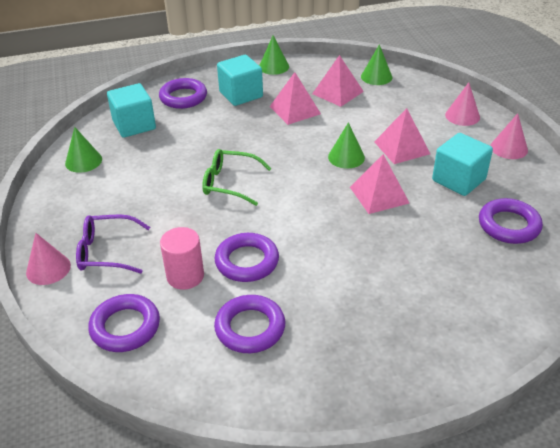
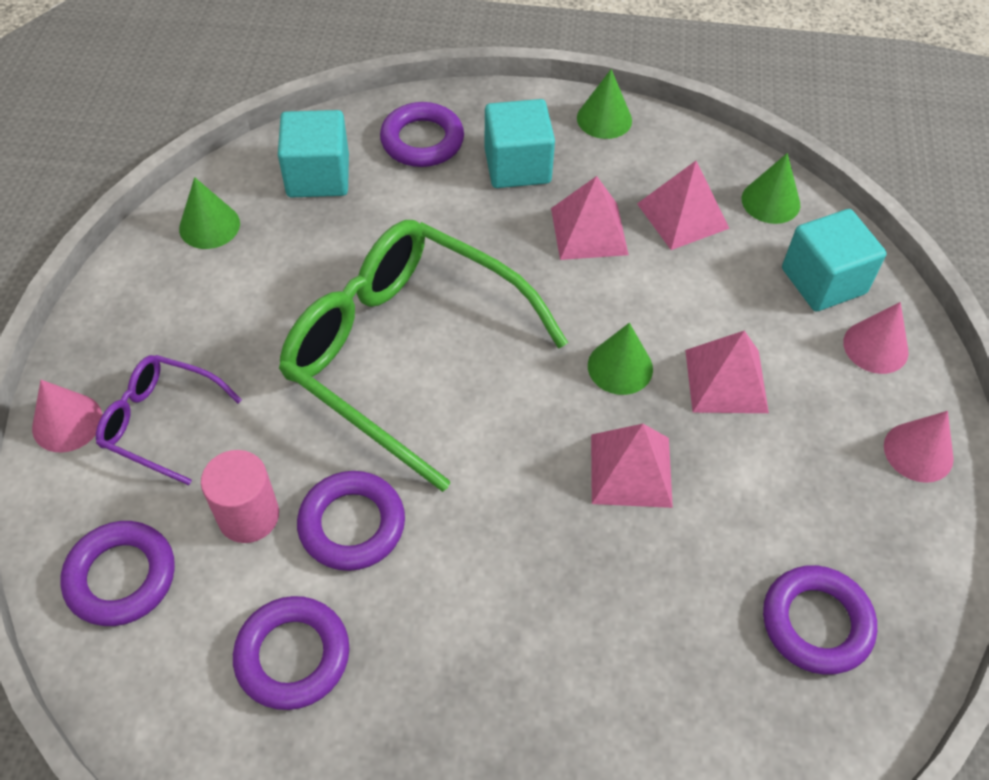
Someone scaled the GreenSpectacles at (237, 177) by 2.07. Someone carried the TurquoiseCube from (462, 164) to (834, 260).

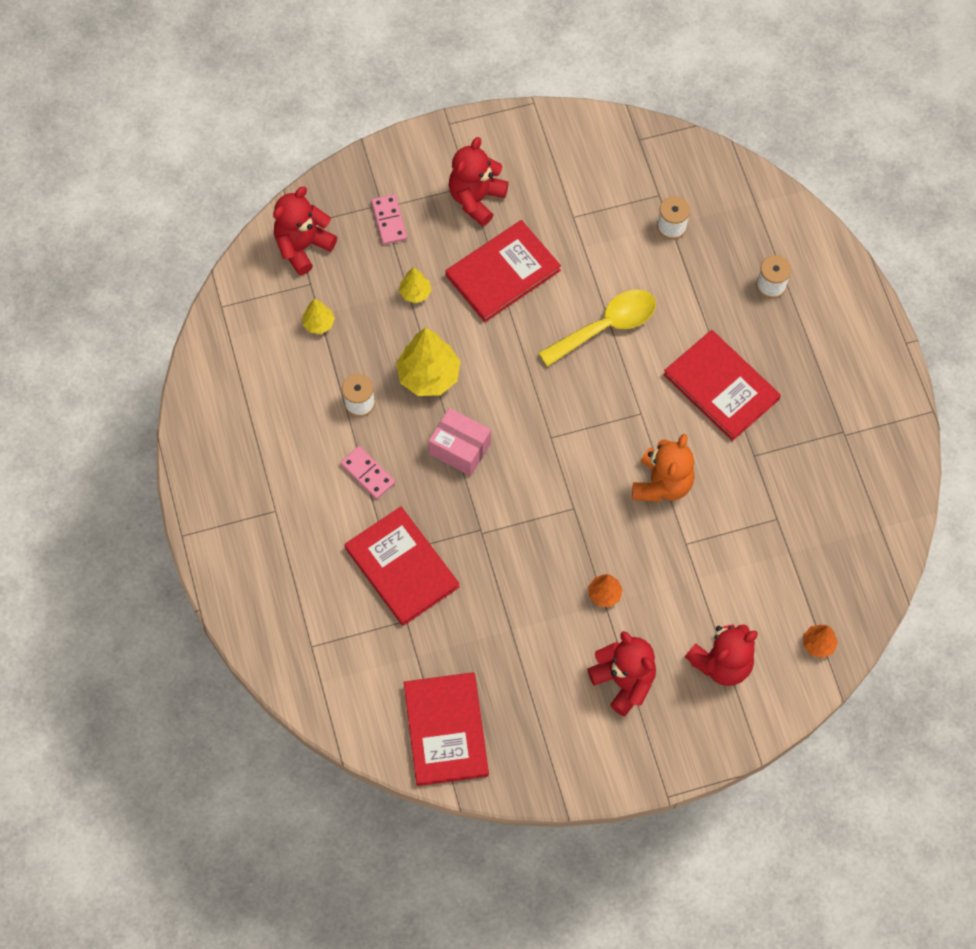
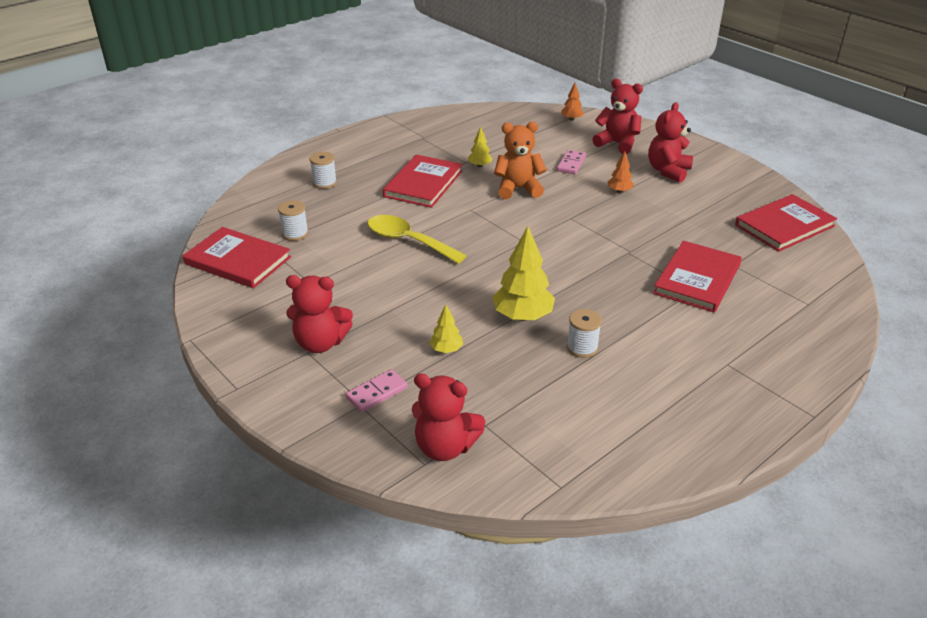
Someone carried the GoldenToyTree from (318, 316) to (480, 147). Someone carried the RosyDomino from (367, 472) to (571, 162). Someone took away the RosyPackage at (460, 442). Someone carried the CrimsonHardcover from (503, 271) to (237, 257).

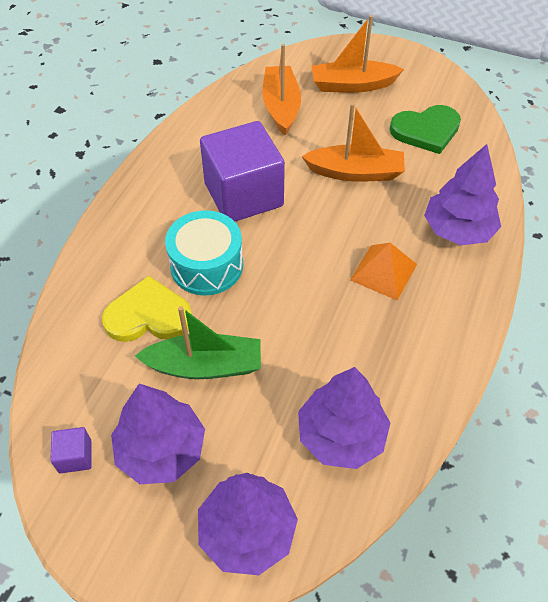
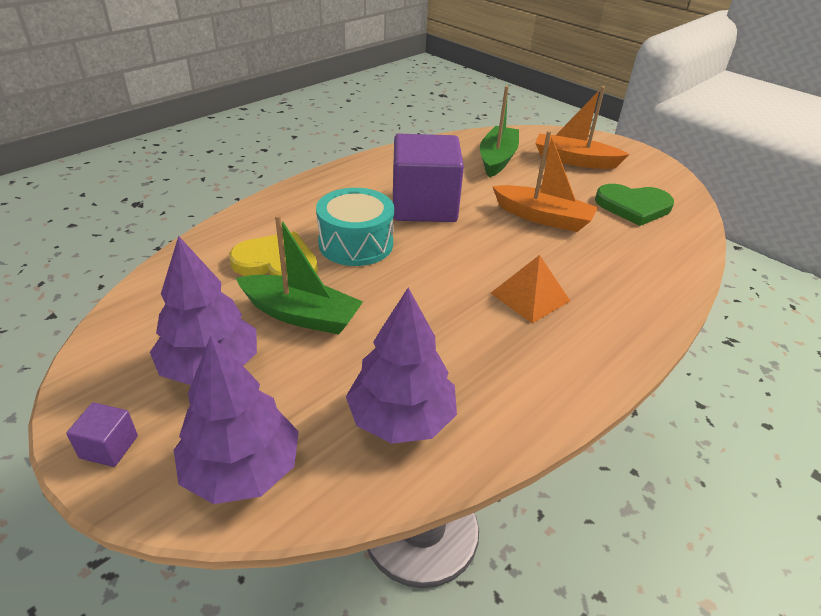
Someone carried the VioletCube from (71, 450) to (102, 435). Someone repainted the OrangeColouredBoat at (282, 89), which became the GreenBoat at (499, 132). Someone took away the VioletToyTree at (462, 194).

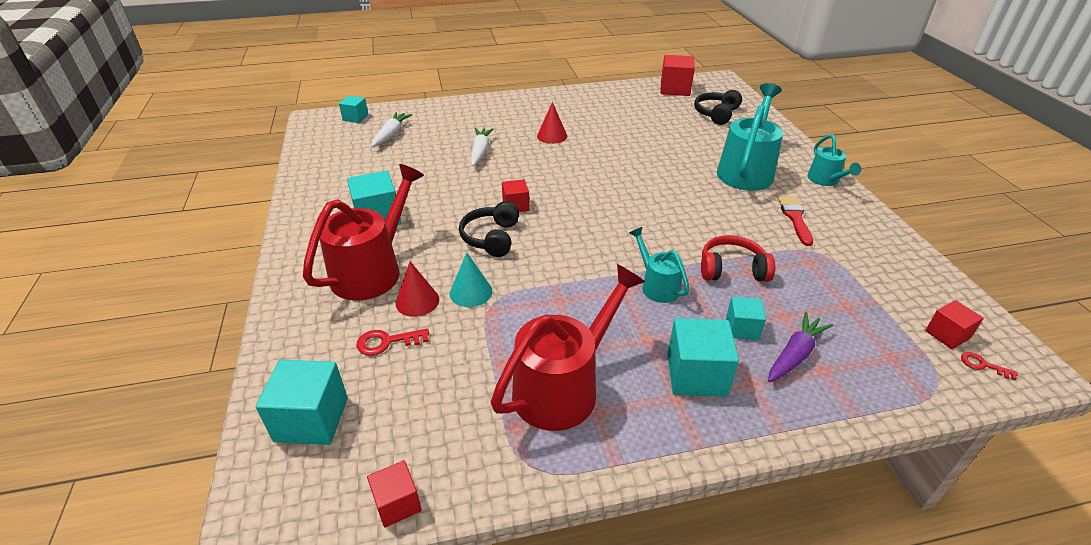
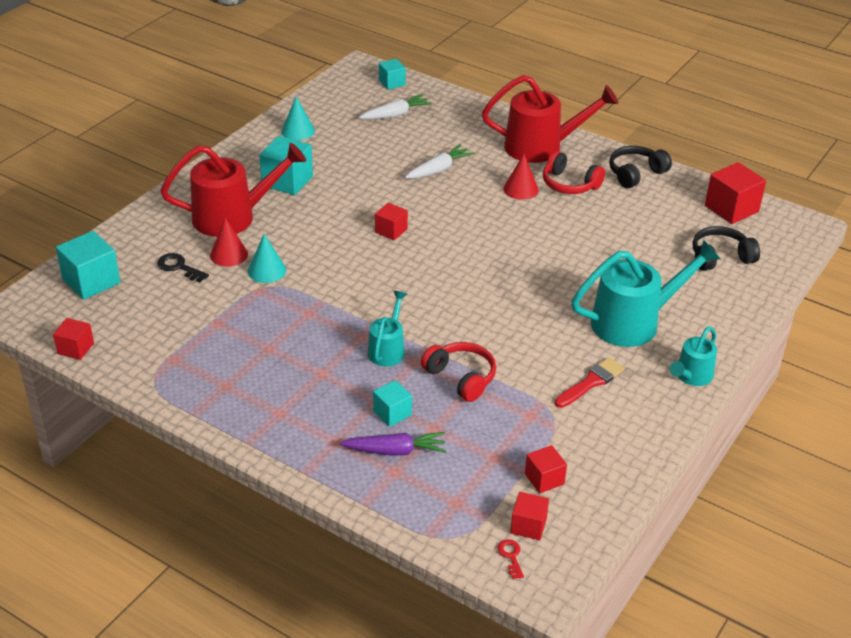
Someone repainted the CrimsonDoorKey at (392, 342), which became the EbonyDoorKey at (183, 268). Someone carried the EbonyHeadset from (489, 229) to (640, 167). Someone carried the CrimsonWateringPot from (568, 347) to (550, 119). Someone took away the TurquoiseCube at (703, 357). Someone put down the TurquoiseCone at (298, 118). Someone put down the CrimsonCube at (546, 469). Someone put down the CrimsonHeadset at (574, 172).

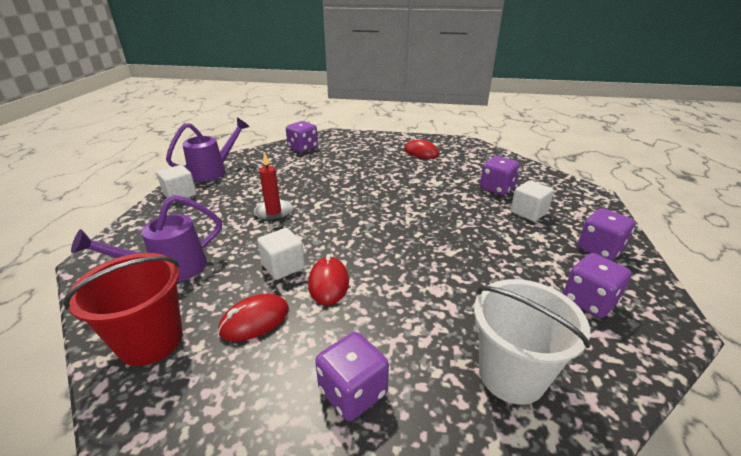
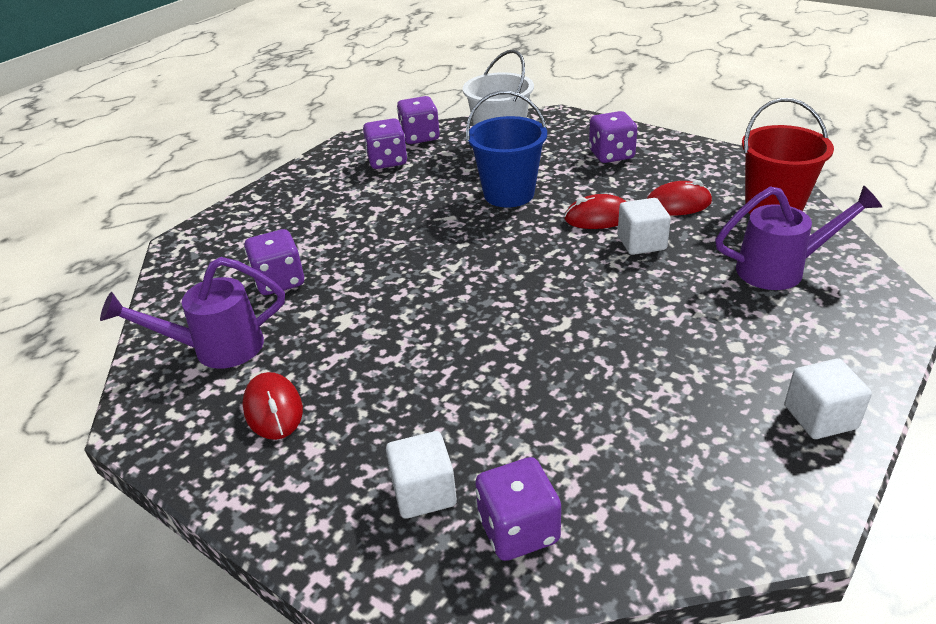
Someone carried the VioletWateringPot from (208, 149) to (192, 313). Someone took away the CrimsonPillarCandle at (273, 186). Someone rotated the CrimsonComputerMouse at (328, 279) by 60 degrees clockwise. Someone carried the WhiteCube from (532, 201) to (421, 475). Someone carried the VioletDie from (607, 234) to (418, 120). Someone put down the CobaltBucket at (506, 149).

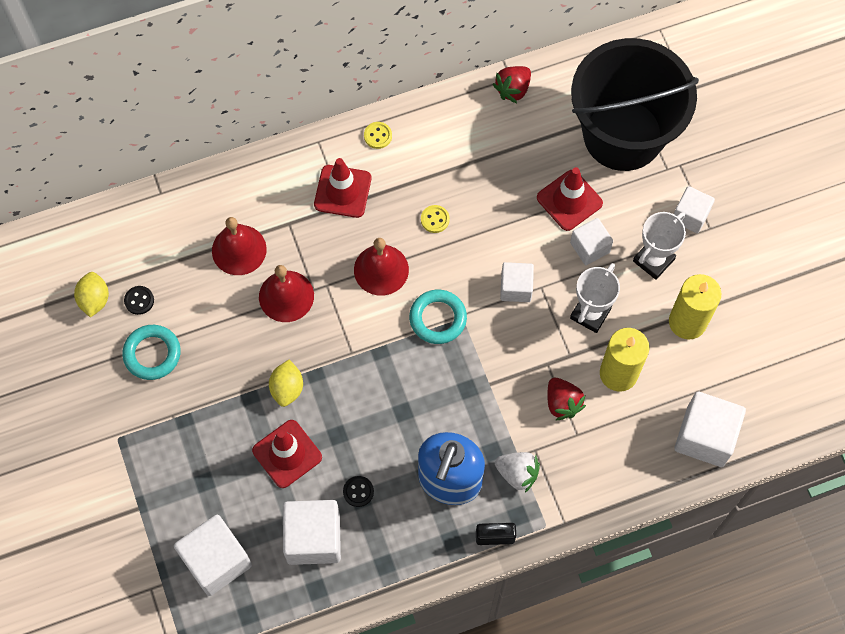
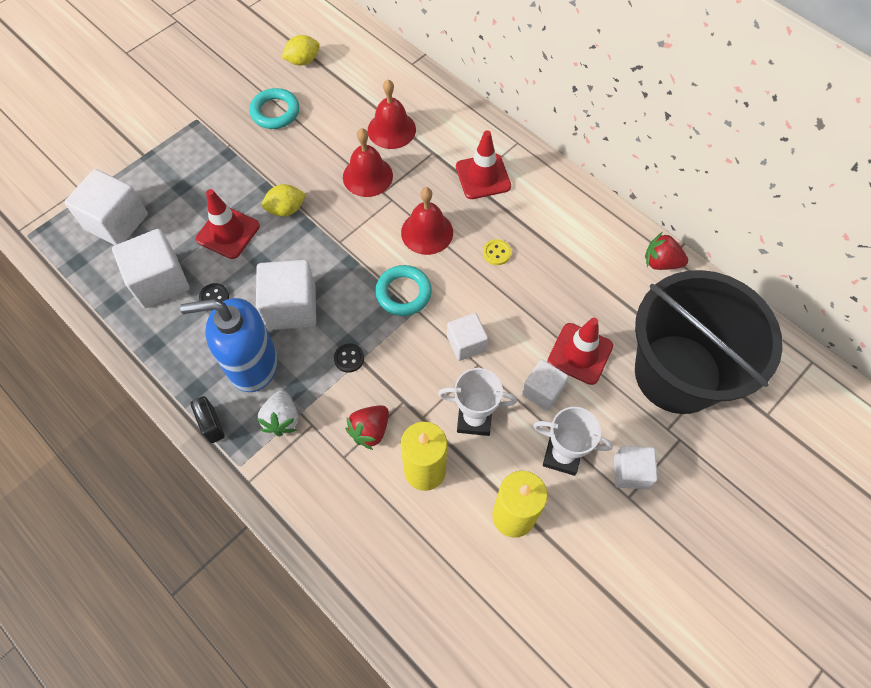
Someone carried the EbonyShirtButton from (139, 300) to (349, 358). Someone took away the GoldenShirtButton at (378, 135). Someone carried the WhiteCube from (710, 429) to (286, 295).

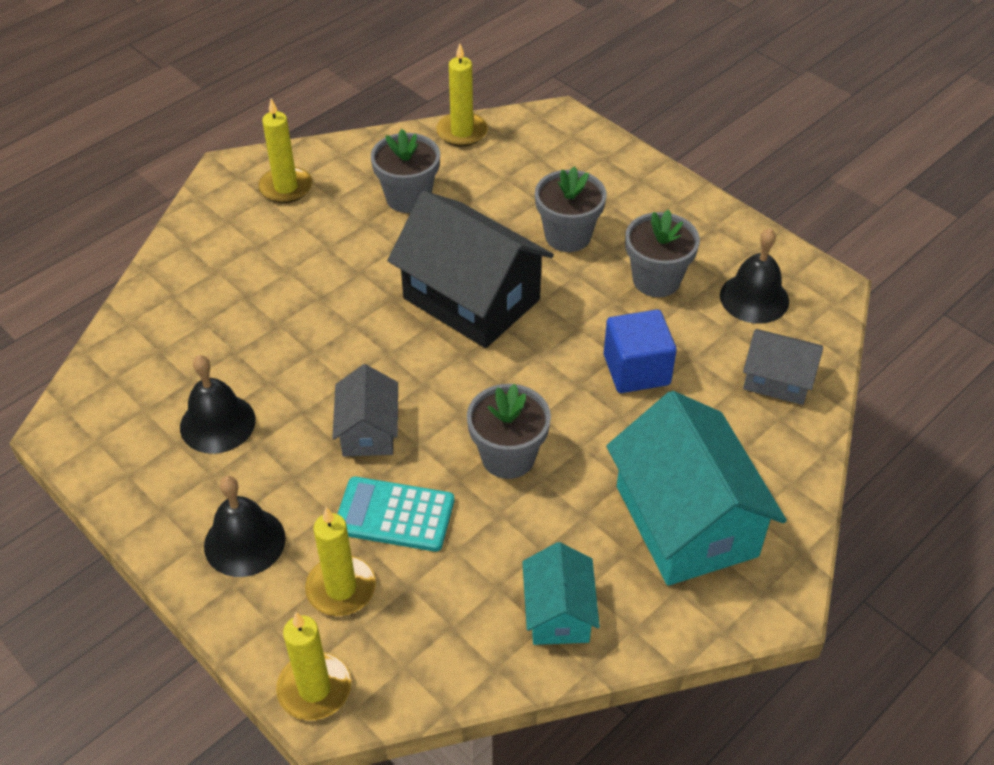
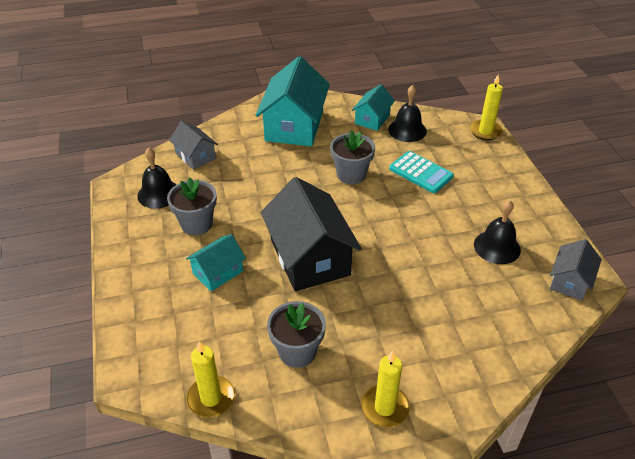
Someone carried the EbonyHandBell from (245, 526) to (407, 113). Someone took away the GoldenPillarCandle at (340, 561). Someone carried the GreyCottage from (365, 410) to (576, 270). Someone swapped the GreyPlantPot at (570, 209) for the TurquoiseCottage at (216, 262). Someone took away the CobaltCube at (640, 351).

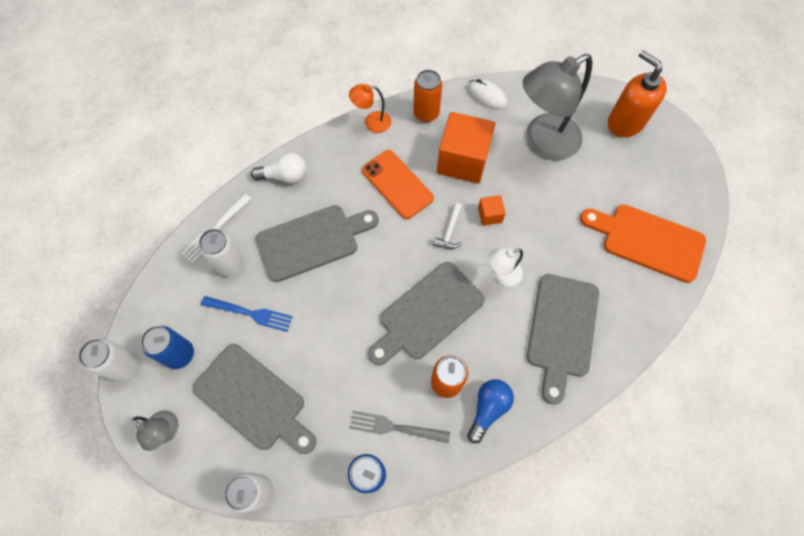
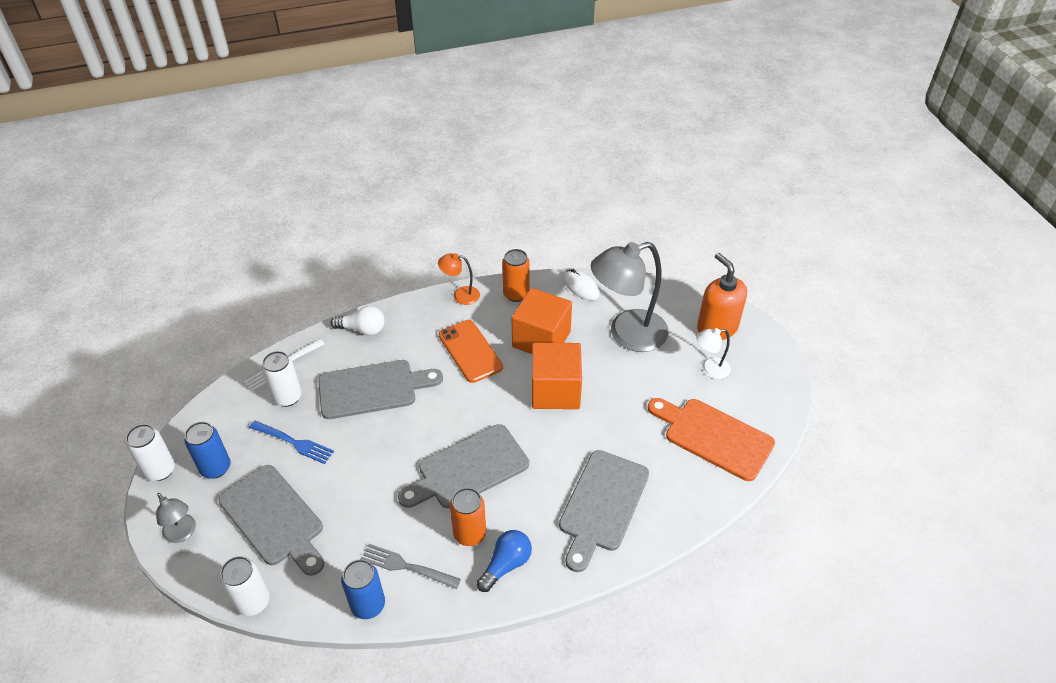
Someone took away the WhiteClawHammer at (447, 226). Someone scaled the OrangeColouredCube at (492, 210) by 2.22. Someone carried the WhiteReadingLamp from (505, 267) to (713, 353).

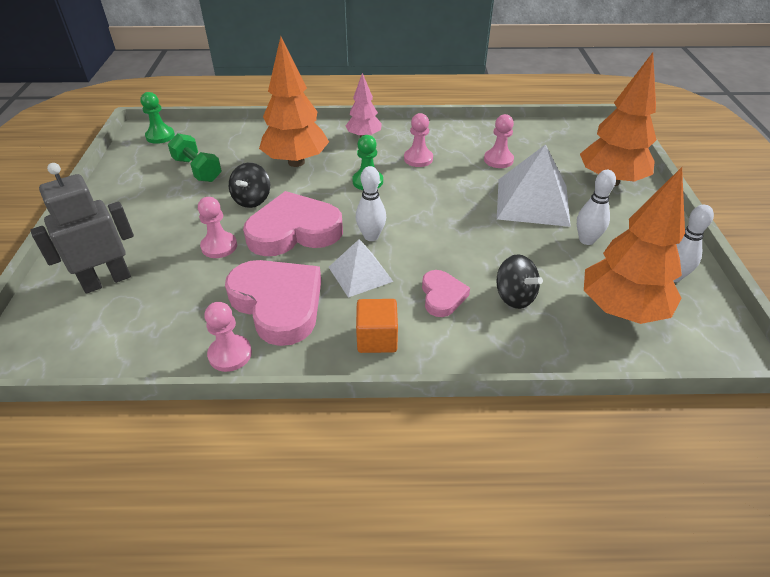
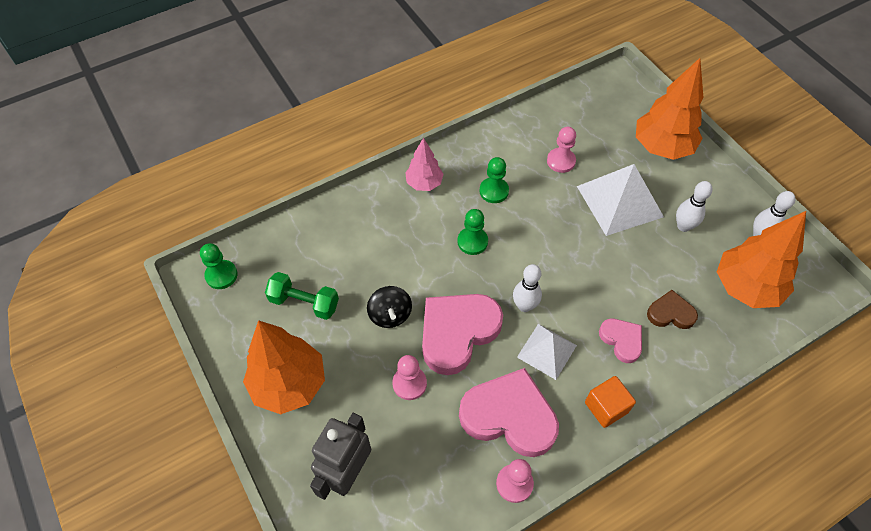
Someone carried the OrangeColouredToyTree from (294, 101) to (284, 367). Someone repainted the RosyPawn at (418, 140), which became the GreenPawn at (494, 180). Someone swapped the EbonySpinningTop at (519, 281) for the BrownHeartShape at (672, 309).

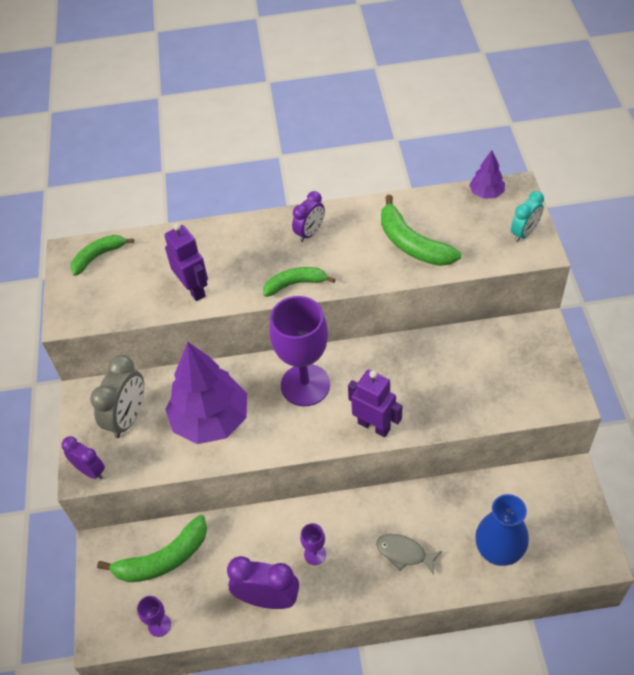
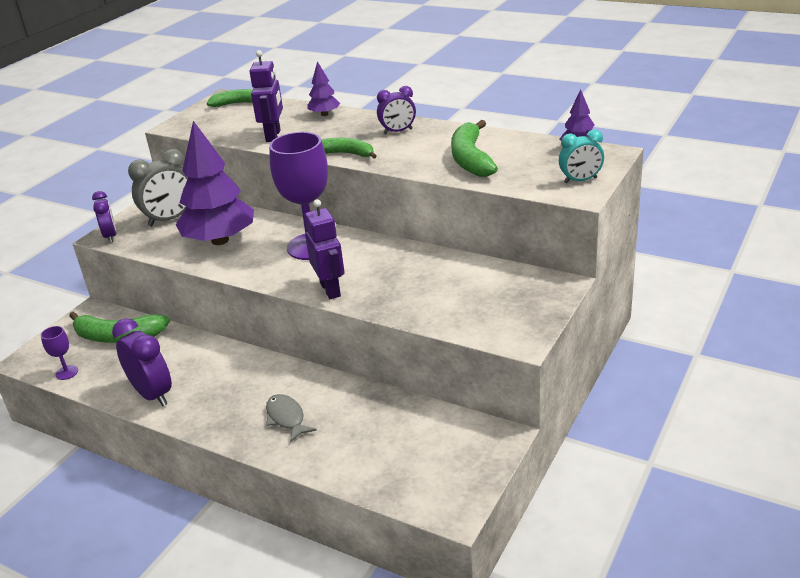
Someone took away the VioletGoblet at (313, 544). Someone took away the CobaltFlowerVase at (502, 530). Someone put down the VioletToyTree at (324, 88).

